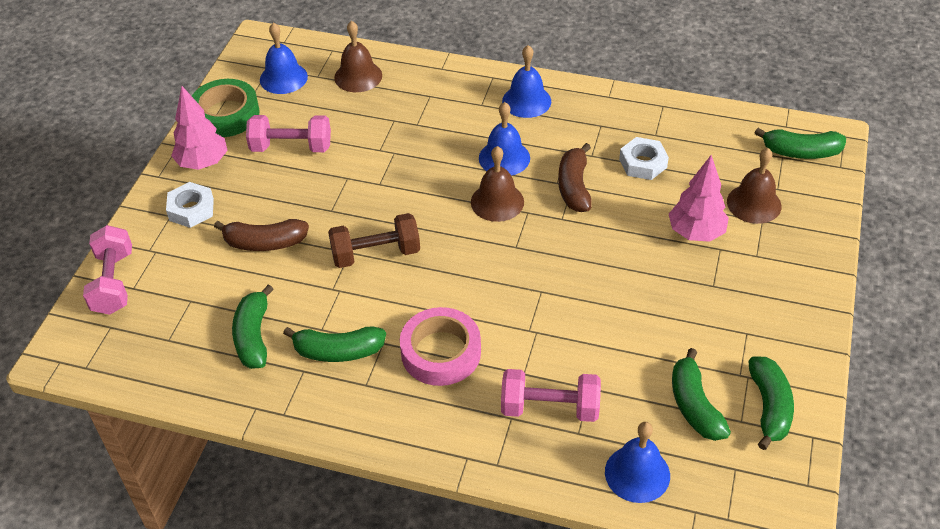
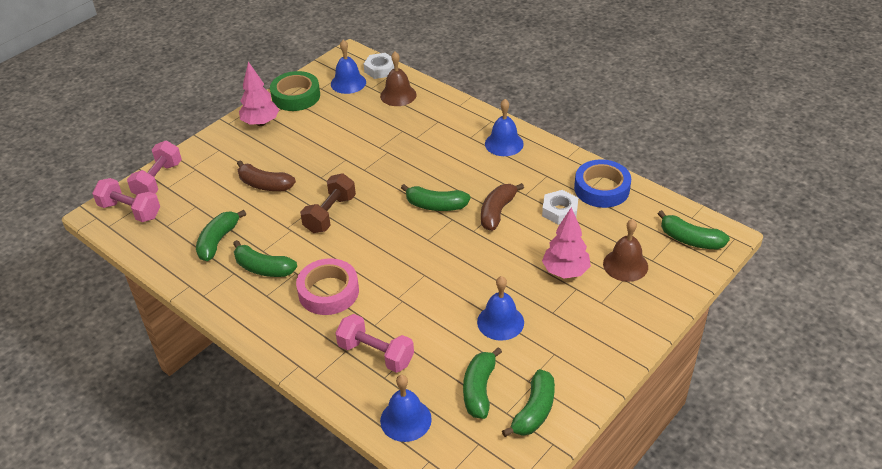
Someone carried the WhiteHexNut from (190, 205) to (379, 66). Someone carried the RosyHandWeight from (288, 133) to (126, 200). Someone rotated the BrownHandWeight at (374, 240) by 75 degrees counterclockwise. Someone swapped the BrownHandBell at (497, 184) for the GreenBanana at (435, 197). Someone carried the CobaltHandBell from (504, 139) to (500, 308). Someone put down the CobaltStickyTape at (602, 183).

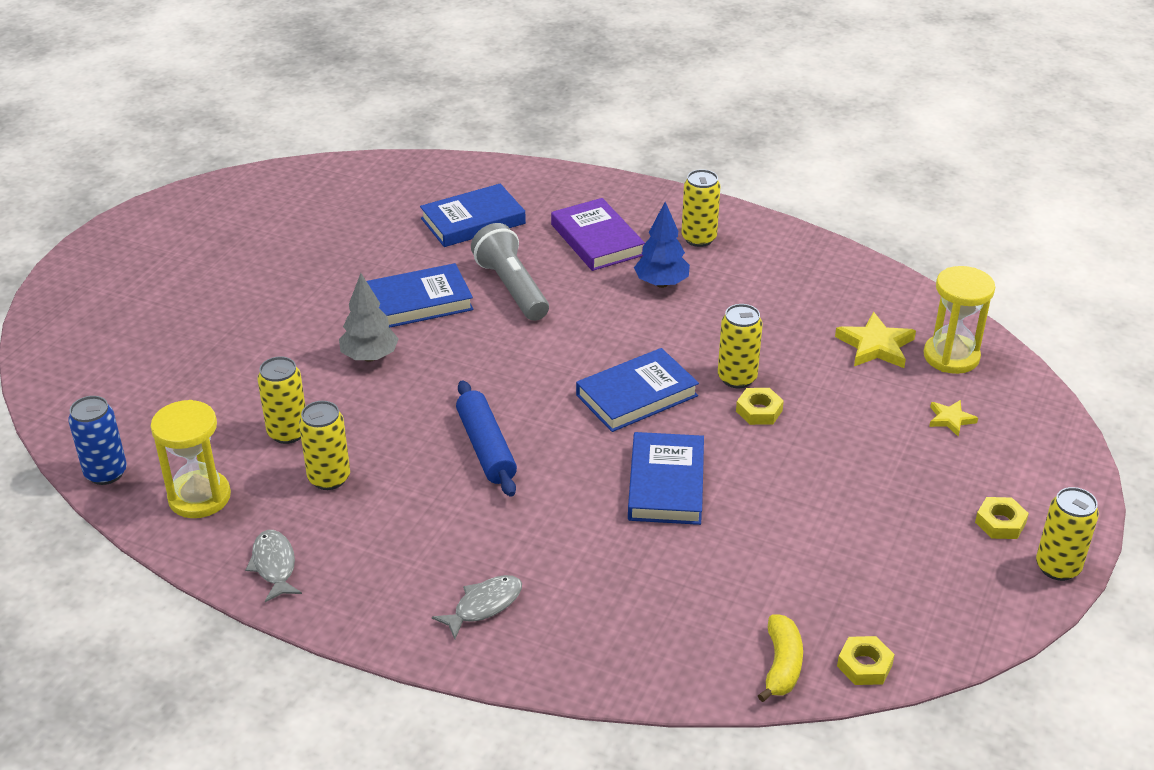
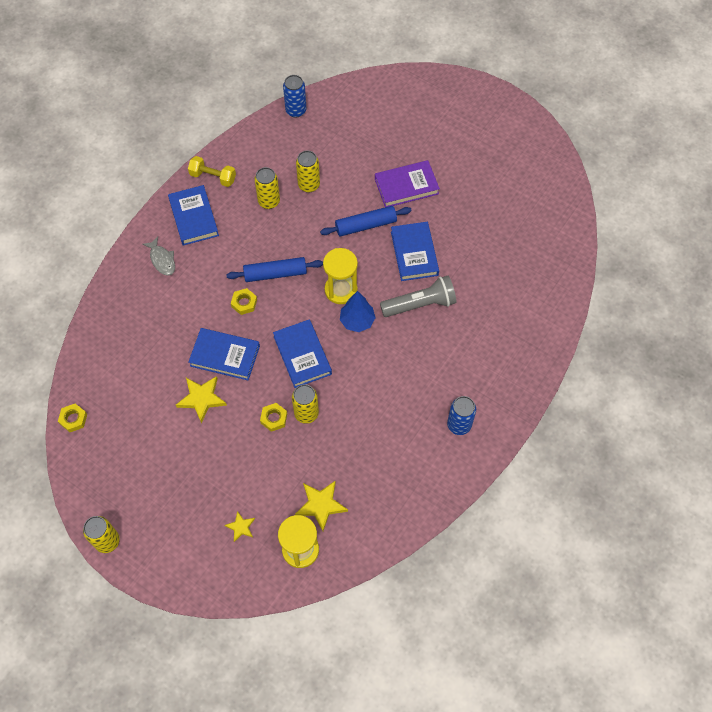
Someone carried the GoldenSandglass from (191, 459) to (340, 276). Someone swapped the GreyToyFish at (273, 566) for the GoldenHandWeight at (212, 171). Someone swapped the GreyToyTree at (369, 317) for the CobaltPastryRoller at (366, 221). Someone carried the CobaltHardcover from (473, 215) to (193, 215). Someone carried the VioletHardcover from (598, 234) to (407, 183). Someone carried the CobaltToyTree from (662, 245) to (358, 311). Someone repainted the GoldenSodaCan at (700, 208), which became the CobaltSodaCan at (461, 415). Someone took away the GoldenBanana at (780, 658). Someone carried the GoldenHexNut from (1002, 518) to (244, 301). Someone put down the GoldenFivePointedStar at (201, 399).

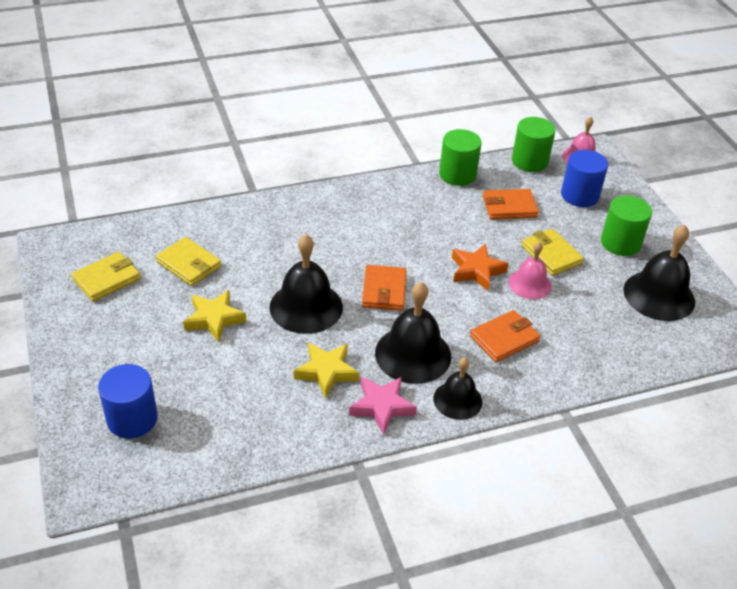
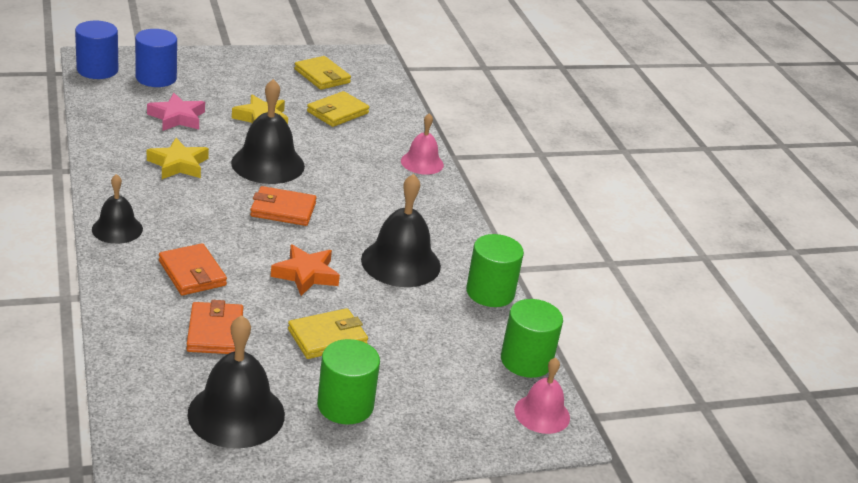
Someone carried the RosyFivePointedStar from (383, 406) to (176, 112). Someone carried the EbonyHandBell from (413, 333) to (401, 230). Someone carried the OrangeColouredBillfold from (511, 204) to (214, 327). Someone carried the RosyHandBell from (530, 270) to (422, 144). Someone carried the CobaltSolidCylinder from (584, 178) to (96, 49).

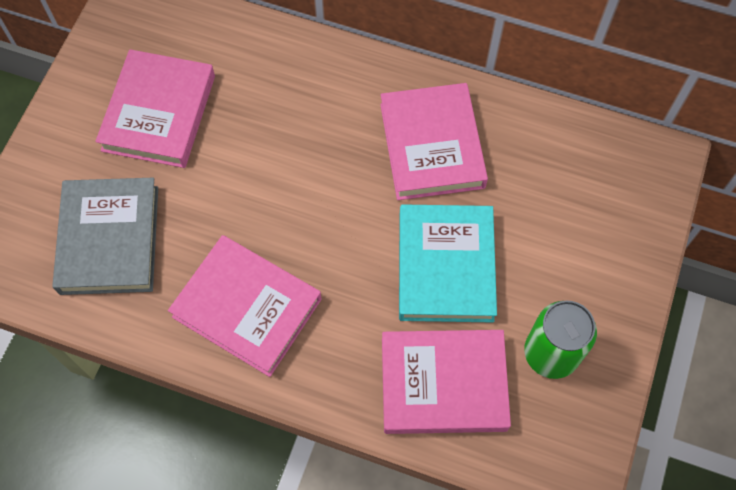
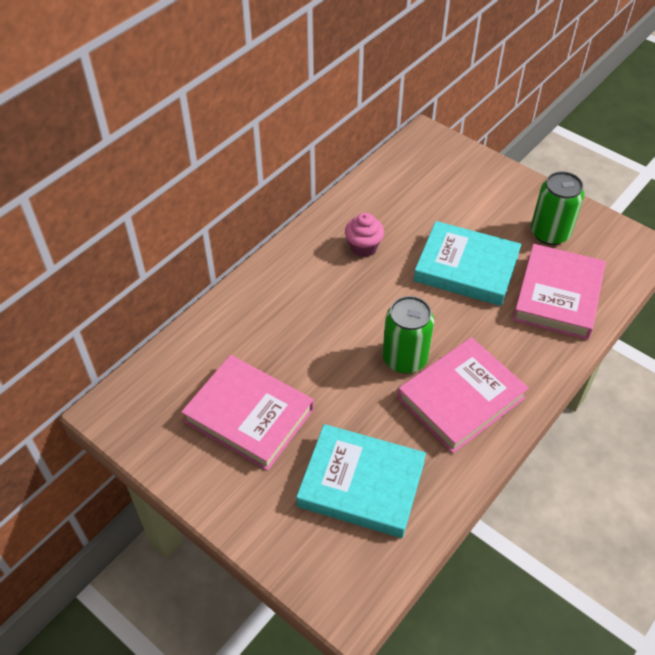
Someone repainted the GreyHardcover at (105, 236), which became the TurquoiseHardcover at (361, 481). Someone swapped the RosyHardcover at (434, 141) for the RosyFairyCake at (364, 235). Someone put down the GreenSodaCan at (408, 335).

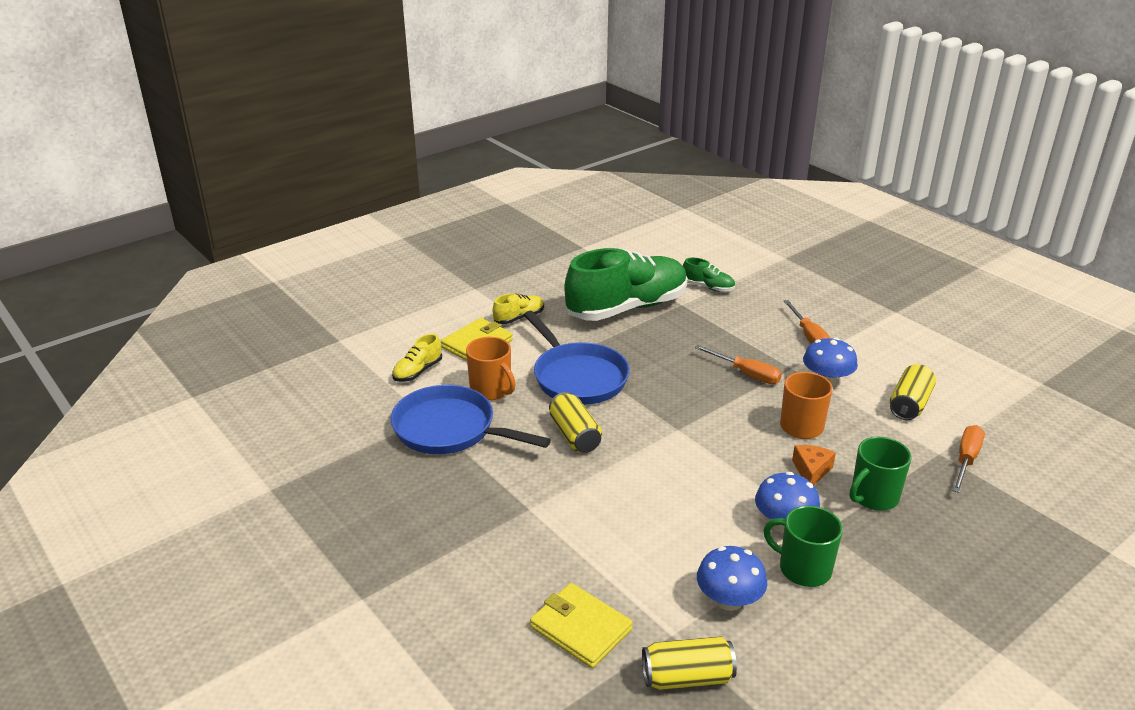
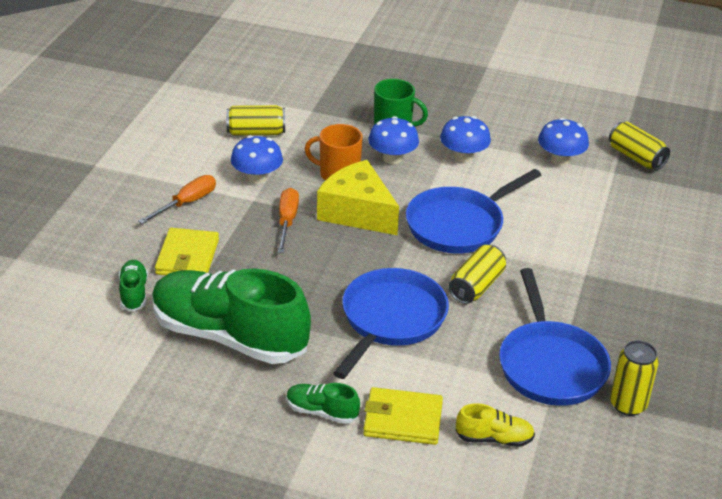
Someone took away the OrangeColouredTeaMug at (491, 368). Someone repainted the GoldenSneaker at (518, 309), which became the GreenSneaker at (323, 403). Someone carried the GoldenBillfold from (581, 625) to (187, 251). Someone took away the GreenTeaMug at (803, 546). Someone swapped the OrangeColouredCheeseWedge at (814, 465) for the CobaltToadstool at (393, 140). Someone took away the OrangeColouredFlatScrewdriver at (969, 459). Someone put down the GoldenCheeseWedge at (358, 197). Someone put down the CobaltPan at (473, 211). Someone put down the GoldenSodaCan at (634, 378).

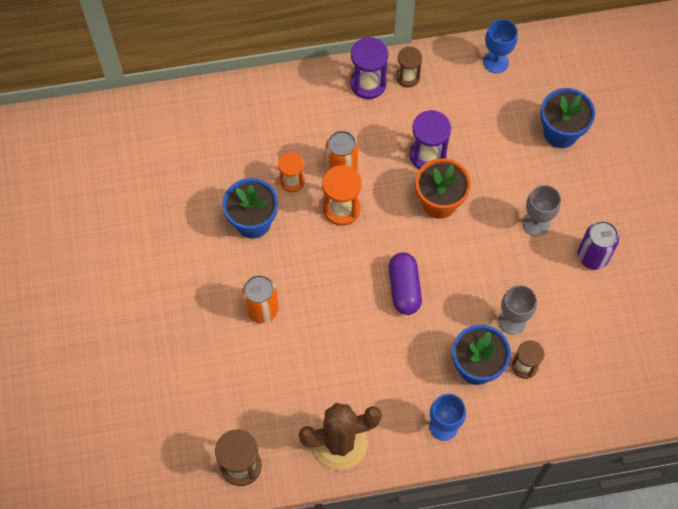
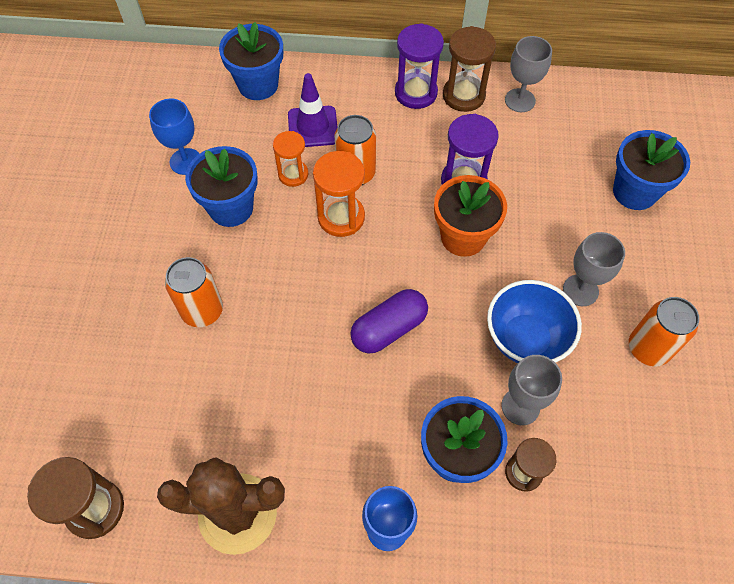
Someone rotated the VioletCapsule at (405, 283) by 45 degrees clockwise. Someone scaled the BrownSandglass at (409, 67) by 1.51. Someone carried the CobaltGoblet from (500, 46) to (174, 137). Someone repainted the VioletSodaCan at (598, 245), which became the OrangeColouredSodaCan at (664, 331). Someone put down the CobaltPlantPot at (251, 61). Someone put down the VioletSafetyCone at (313, 110). Someone put down the CobaltDeepDish at (534, 321). Someone put down the GreyGoblet at (528, 74).

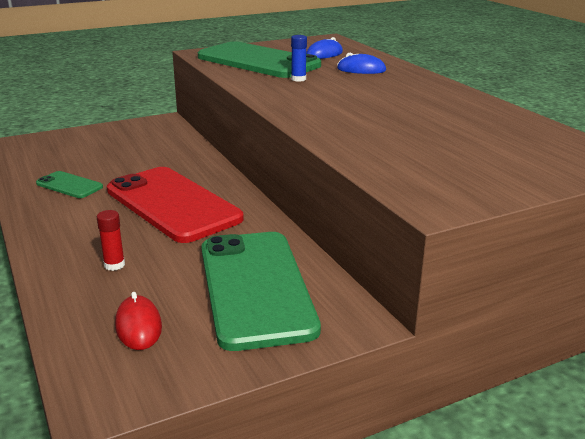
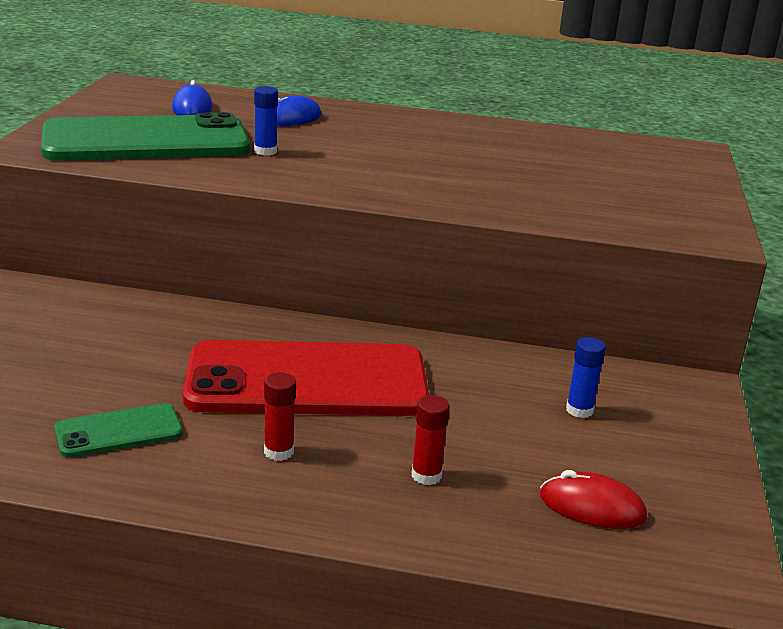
Someone swapped the GreenMobilePhone at (261, 291) for the CobaltGlueStick at (586, 377). Someone put down the CrimsonGlueStick at (280, 416).

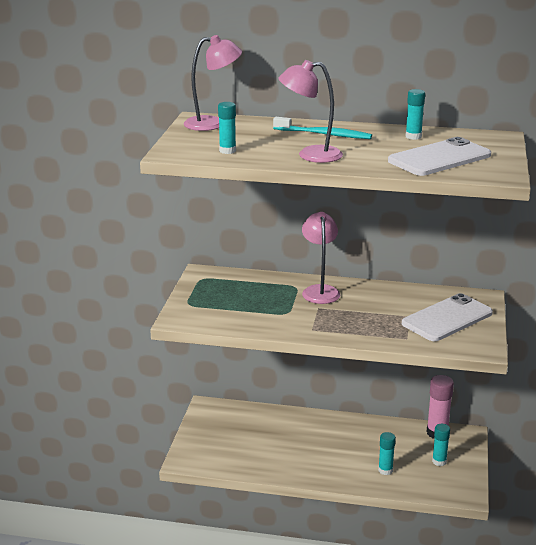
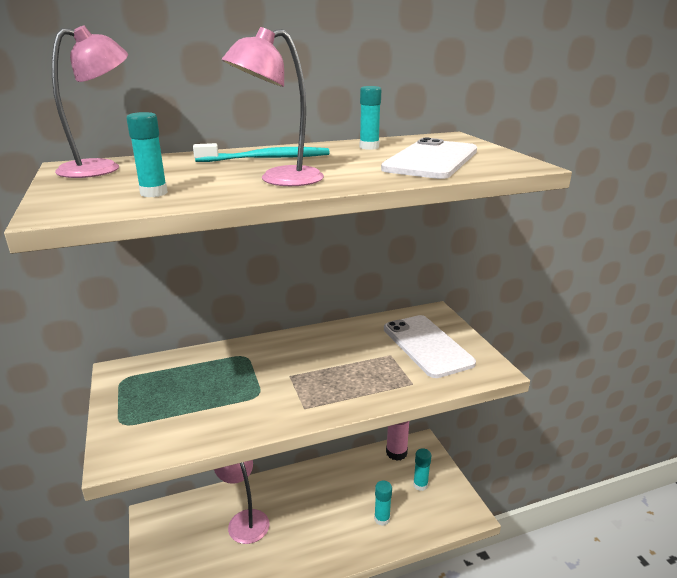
Someone carried the RosyReadingLamp from (321, 258) to (242, 502). Someone rotated the WhiteMobilePhone at (447, 317) by 45 degrees counterclockwise.

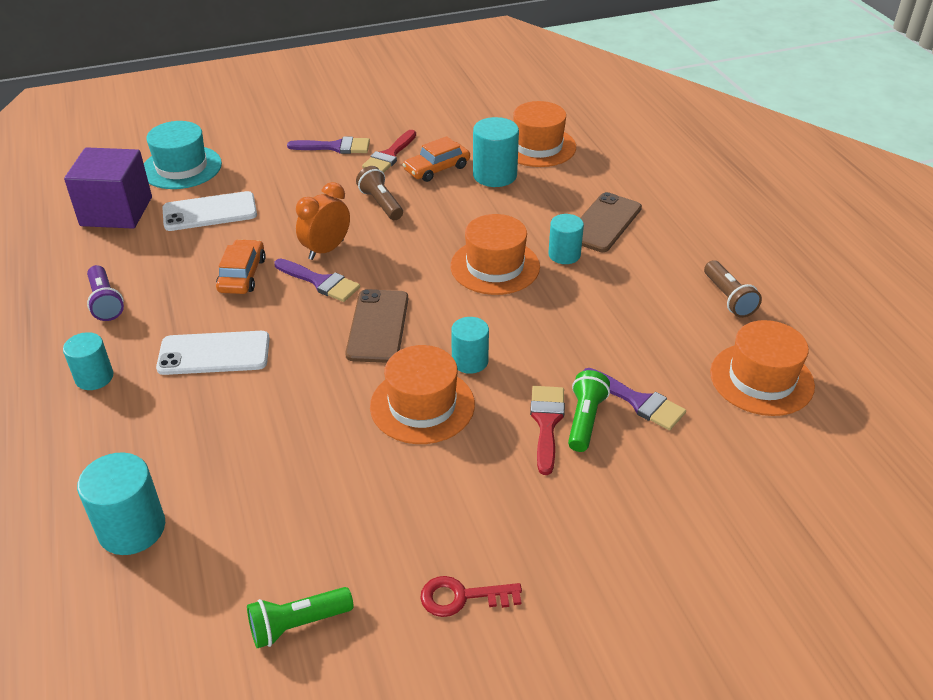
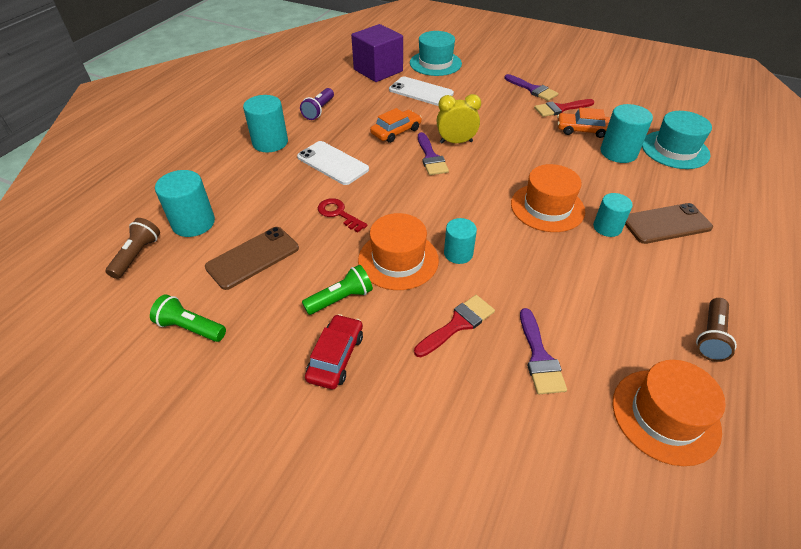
Someone scaled the TurquoiseSolidCylinder at (88, 361) by 1.52. Someone repainted the OrangeColouredBedsideClock at (323, 221), which became the GoldenBedsideClock at (459, 118). Someone carried the BrownMobilePhone from (376, 326) to (252, 258). Someone carried the BrownPocketTorch from (379, 193) to (132, 248). Someone carried the CrimsonDoorKey from (471, 596) to (343, 215). Someone repainted the OrangeColouredTallHat at (544, 134), which became the TurquoiseTallHat at (677, 140). Someone carried the GreenPocketTorch from (589, 411) to (337, 290). Someone put down the CrimsonCar at (334, 351).

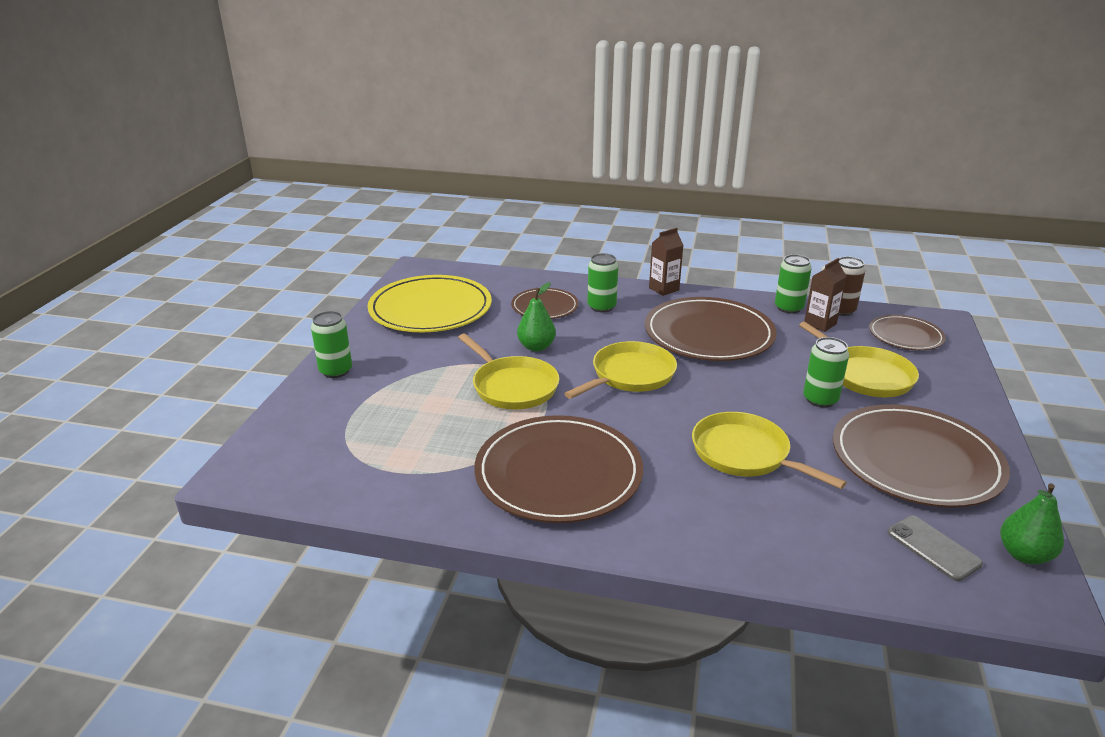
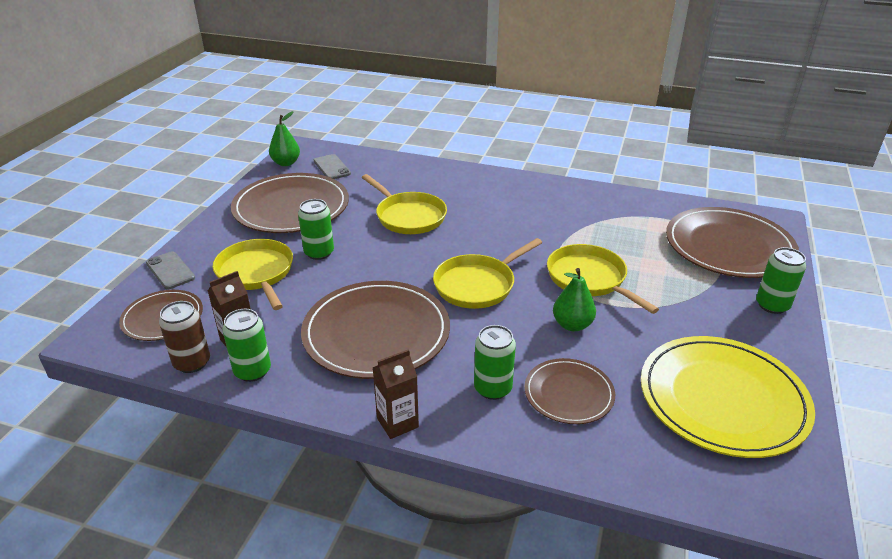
Someone carried the BrownFlatDish from (558, 469) to (732, 242). Someone put down the GreyMobilePhone at (170, 270).

